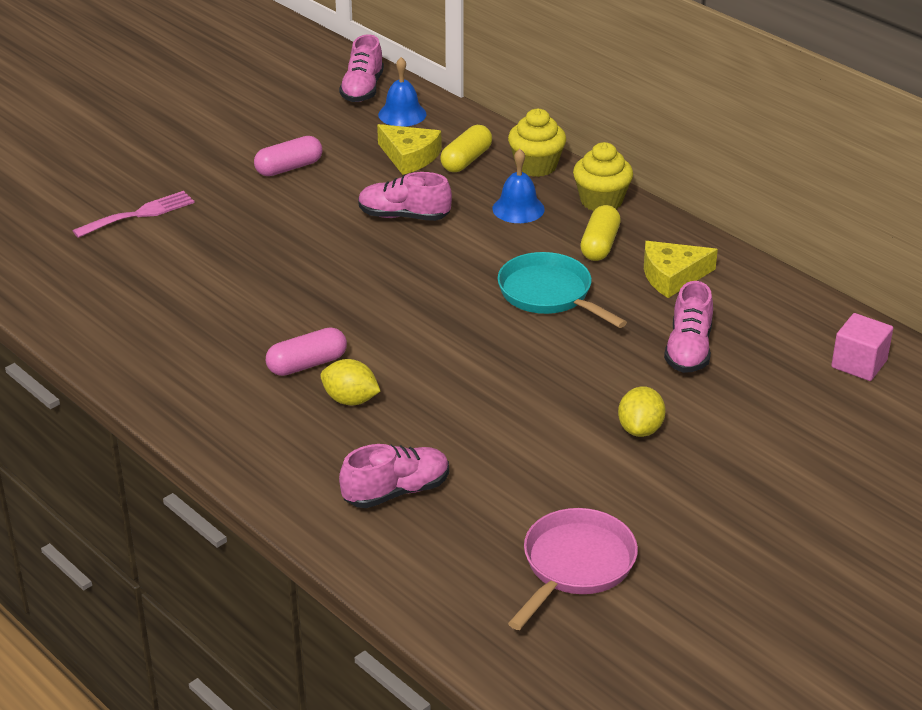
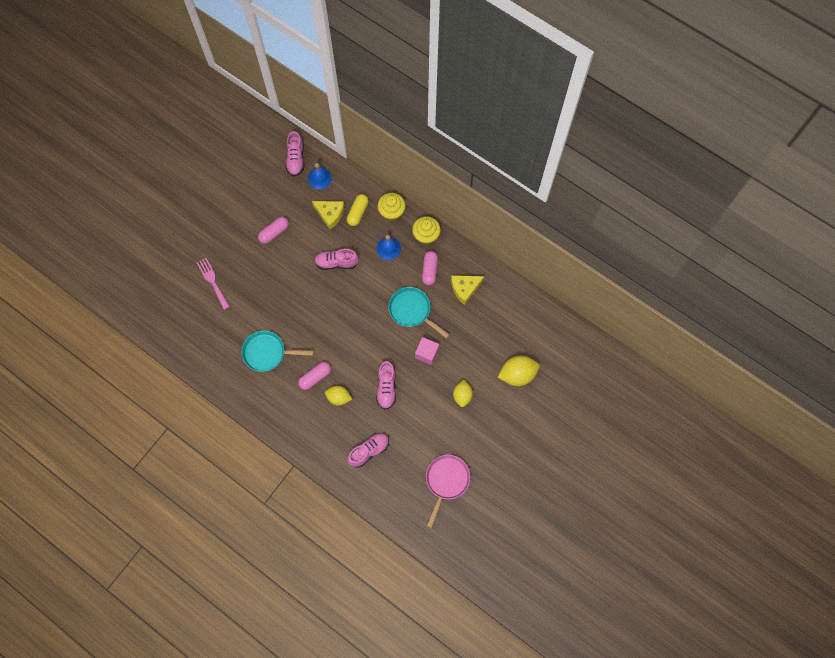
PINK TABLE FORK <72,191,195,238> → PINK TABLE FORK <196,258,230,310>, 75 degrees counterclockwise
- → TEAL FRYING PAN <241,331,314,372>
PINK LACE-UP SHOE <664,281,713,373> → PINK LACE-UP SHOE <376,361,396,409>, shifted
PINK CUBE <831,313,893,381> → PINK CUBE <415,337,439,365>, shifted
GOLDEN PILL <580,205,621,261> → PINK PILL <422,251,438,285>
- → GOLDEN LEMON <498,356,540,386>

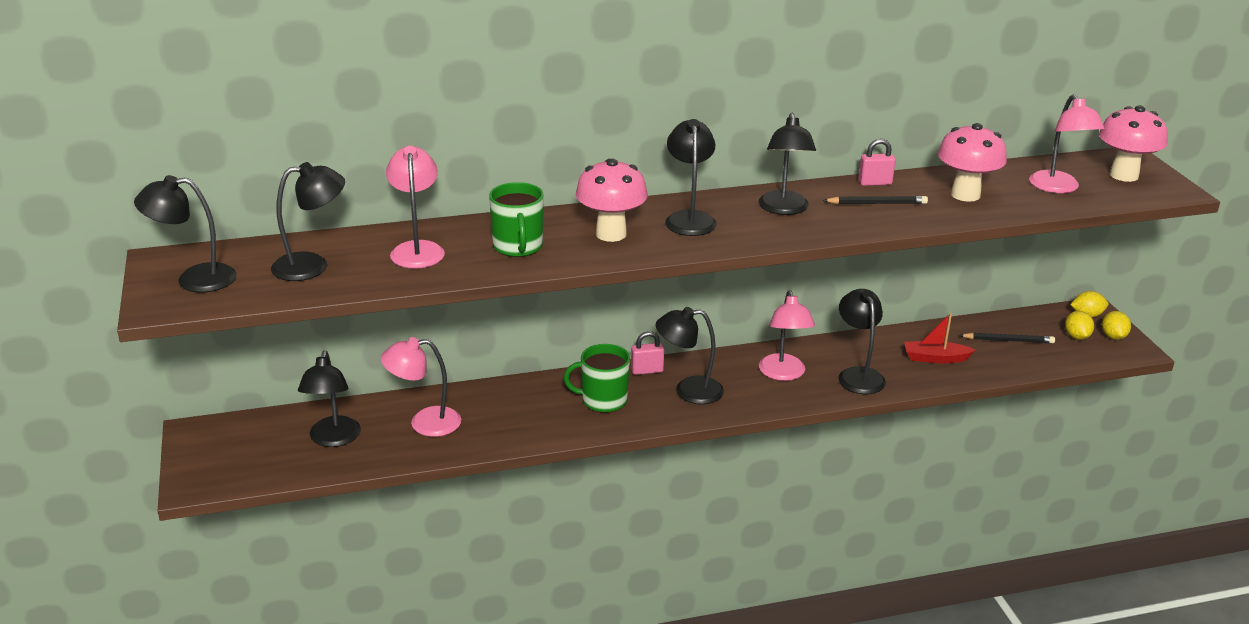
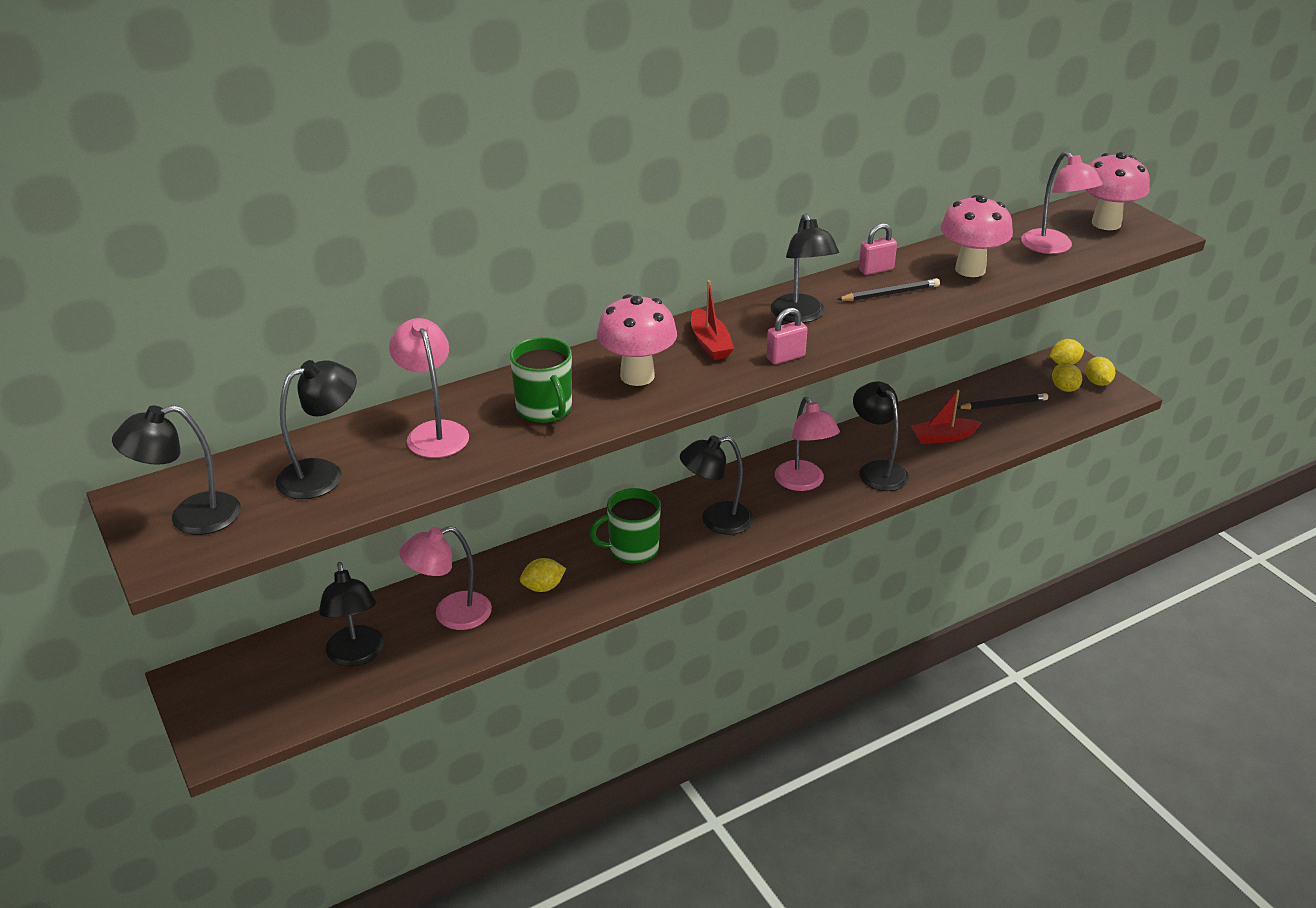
- → GOLDEN LEMON <520,558,566,592>
EBONY DESK LAMP <665,119,717,236> → CRIMSON BOAT <691,280,734,360>
PINK PADLOCK <631,331,664,375> → PINK PADLOCK <766,308,807,364>, shifted

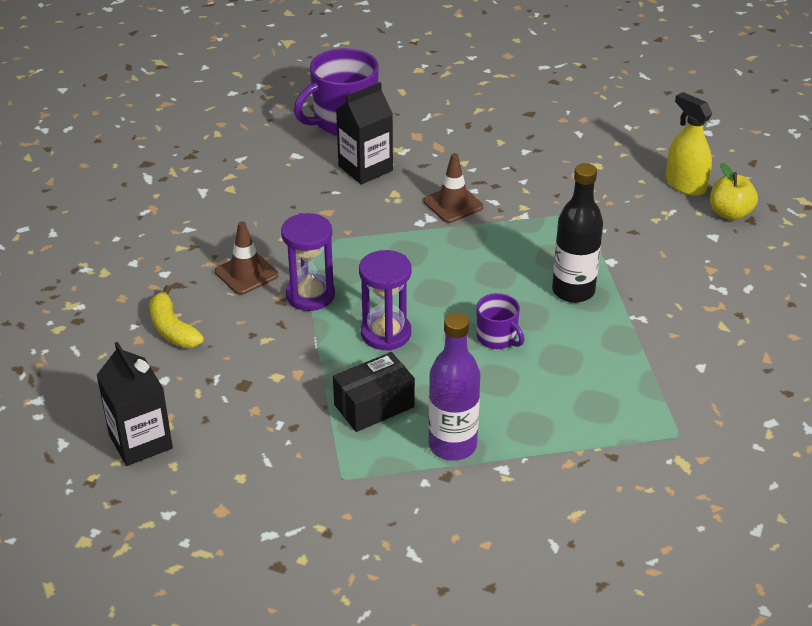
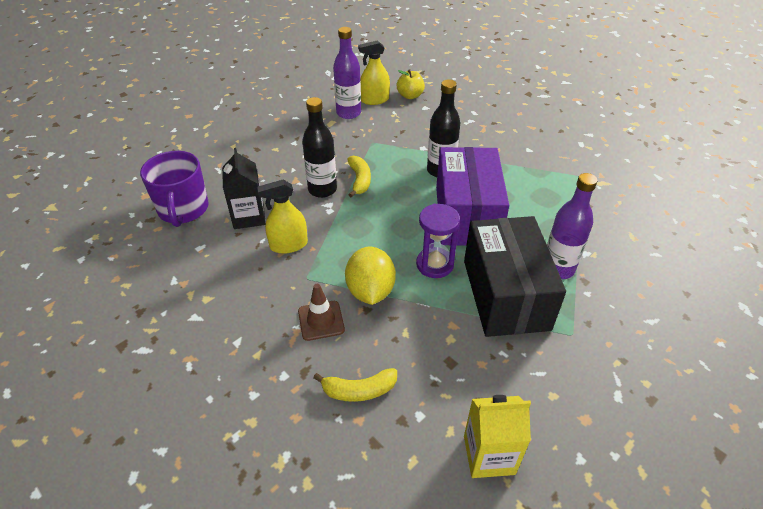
- → GOLDEN SPRAYER <257,180,308,254>
DARK BROWN TRAFFIC CONE <424,153,483,223> → EBONY DRINK BOTTLE <302,97,337,198>
- → VIOLET DRINK BOTTLE <333,27,361,119>
VIOLET SANDGLASS <281,213,335,311> → GOLDEN LEMON <345,247,396,305>
- → GOLDEN TOY BANANA <347,156,371,198>
VIOLET COFFEE MUG <477,293,524,349> → VIOLET PACKAGE <436,147,509,246>
EBONY PACKAGE <333,352,415,432> → EBONY PACKAGE <464,216,566,337>, x1.97
EBONY JUICE CARTON <97,342,173,466> → GOLDEN JUICE CARTON <464,395,531,478>

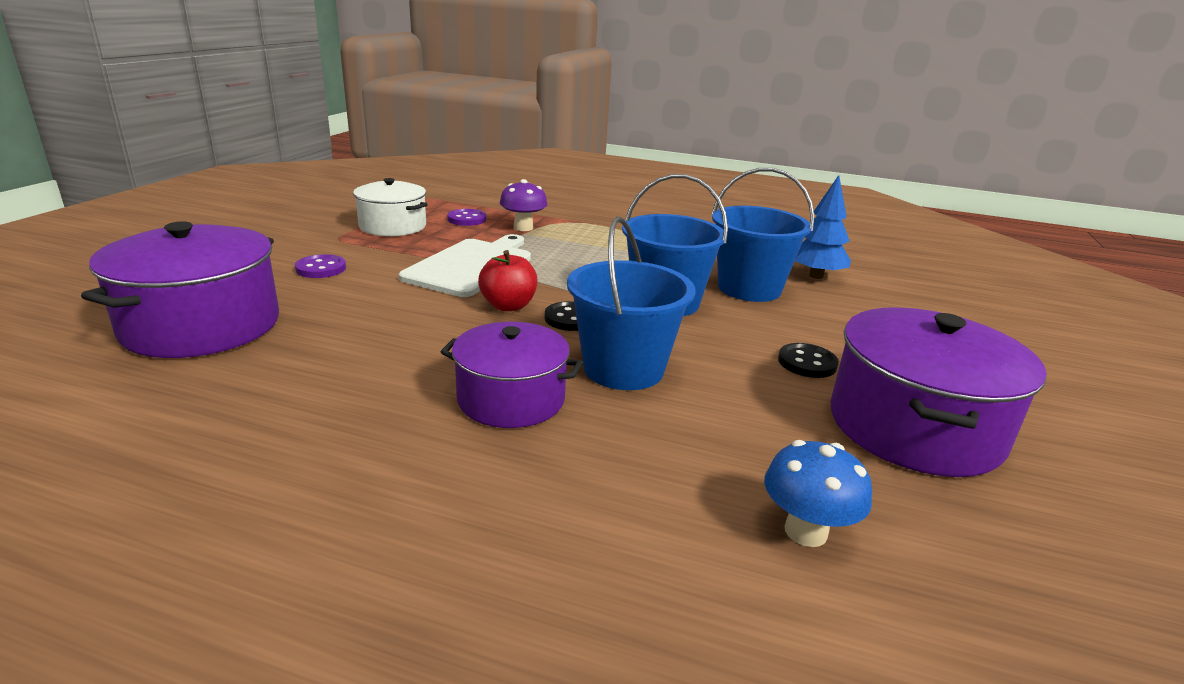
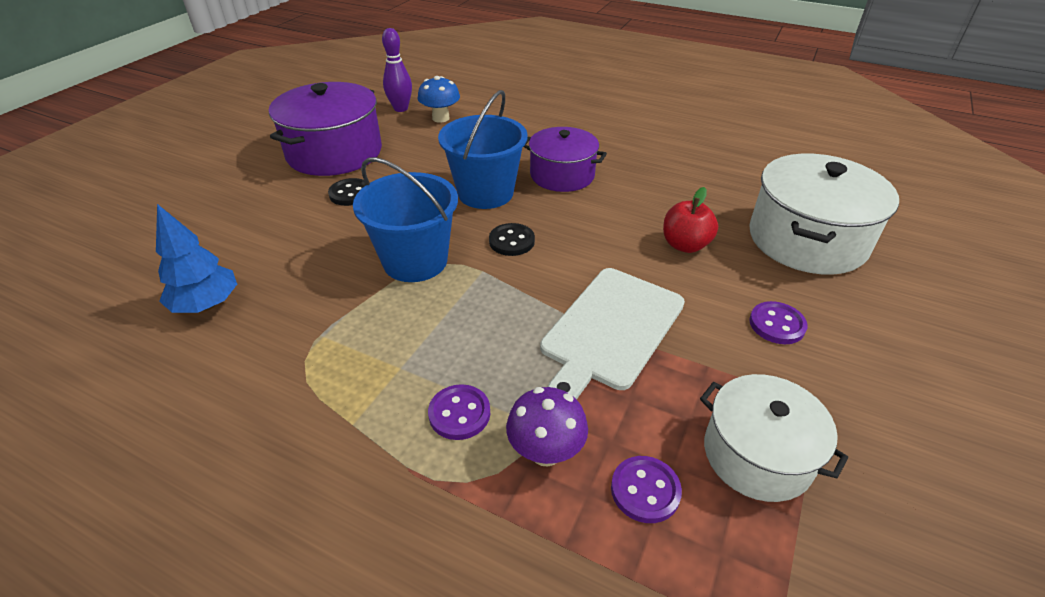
- → VIOLET TENPIN <382,28,412,112>
- → VIOLET BUTTON <428,384,490,440>
CRIMSON APPLE FRUIT <478,250,537,311> → CRIMSON APPLE FRUIT <663,187,718,253>, shifted
VIOLET COOKING POT <81,221,279,358> → PURE WHITE COOKING POT <749,154,899,275>
COBALT BUCKET <712,168,814,302> → -

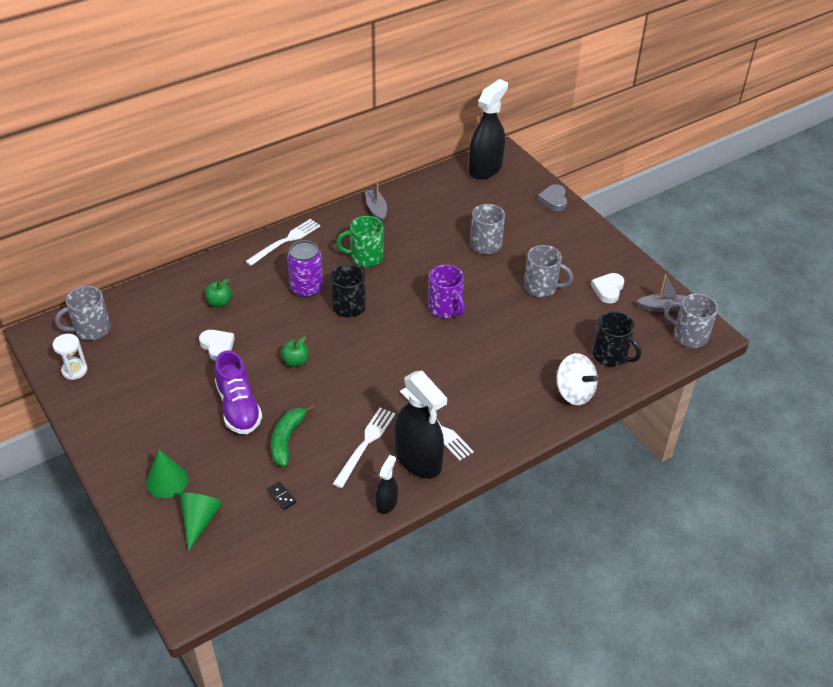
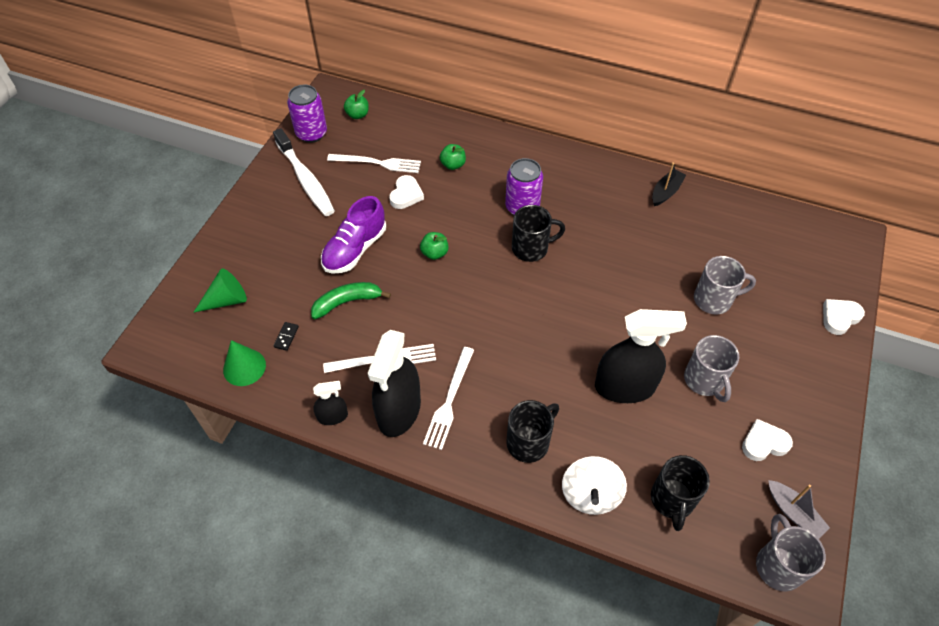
GREEN CONE <146,450,188,498> → GREEN CONE <223,340,266,386>, shifted
- → PURE WHITE DENTAL BRUSH <273,128,335,216>
PURE WHITE SANDGLASS <52,334,87,380> → VIOLET TIN <287,84,327,143>
PURE WHITE TABLE FORK <245,219,320,266> → PURE WHITE TABLE FORK <327,154,421,173>, shifted
GREY COFFEE MUG <55,286,111,340> → GREEN APPLE FRUIT <344,90,369,119>
- → EBONY COFFEE MUG <506,400,559,463>
EBONY SPRAYER <469,79,508,180> → EBONY SPRAYER <595,309,687,403>, shifted
GREY BOAT <365,180,387,222> → EBONY BOAT <652,162,686,206>
GREY HEART <537,184,567,211> → PURE WHITE HEART <823,299,865,335>
GREEN COFFEE MUG <336,216,384,267> → -
VIOLET COFFEE MUG <428,265,465,318> → -

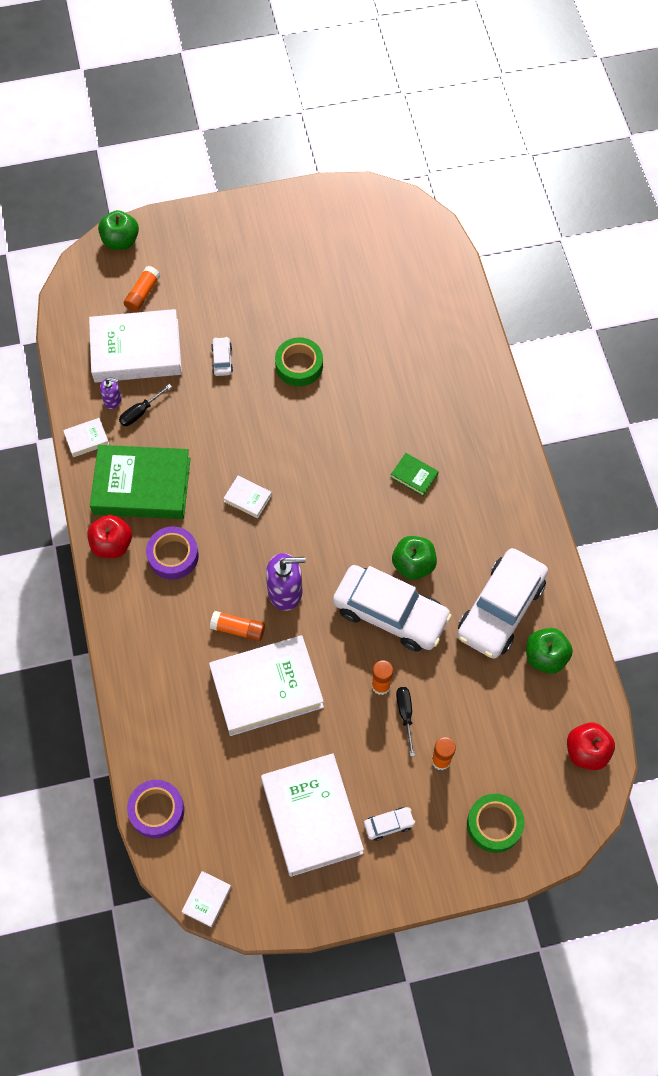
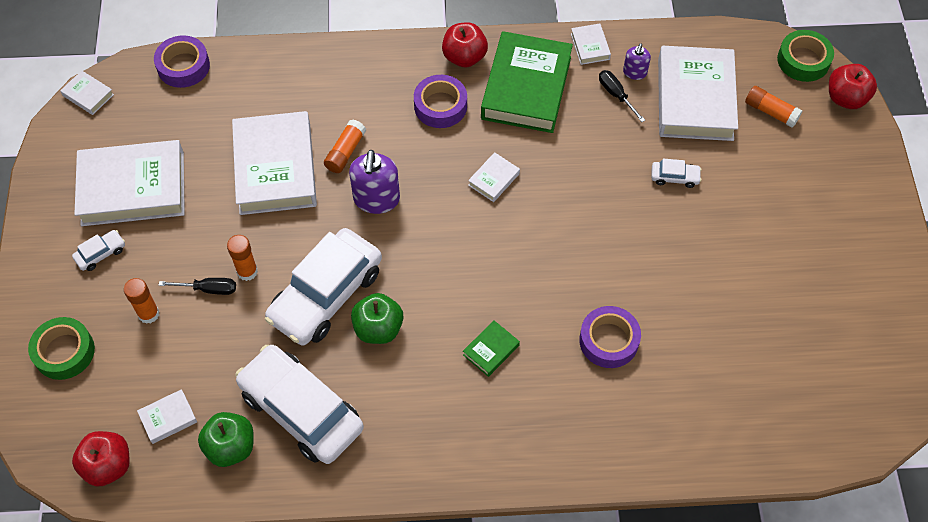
PURE WHITE TOY CAR <364,807,415,841> → PURE WHITE TOY CAR <72,230,125,271>, 120 degrees counterclockwise
- → PURE WHITE HARDCOVER <137,389,197,444>
- → VIOLET TAPE <579,306,641,368>
GREEN TAPE <275,337,323,387> → GREEN TAPE <777,30,834,82>, shifted
GREEN APPLE FRUIT <98,210,139,250> → CRIMSON APPLE FRUIT <829,64,877,109>

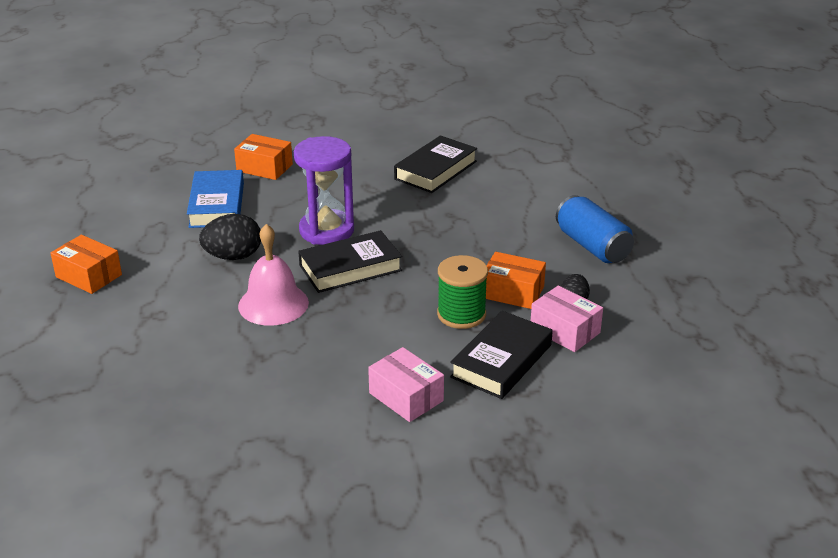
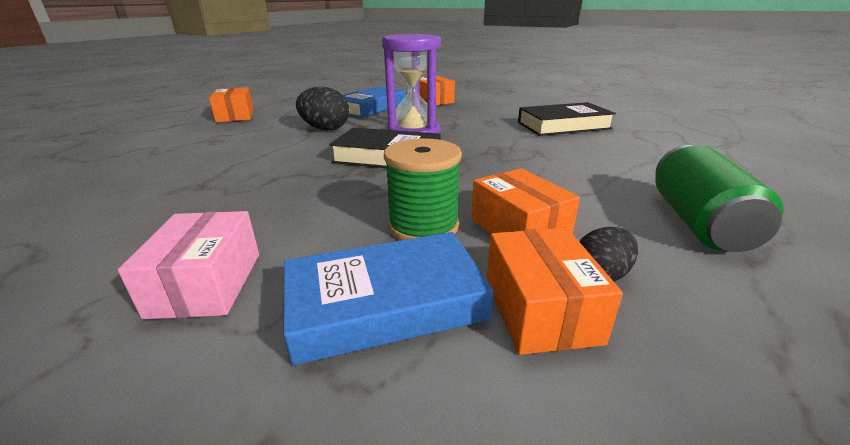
EBONY HARDCOVER <450,311,553,399> → COBALT HARDCOVER <283,232,494,366>
PINK PACKAGE <531,285,603,352> → ORANGE-COLOURED PACKAGE <487,228,623,355>
COBALT TIN <556,195,634,263> → GREEN TIN <655,145,784,252>
PINK BELL <238,224,309,326> → -

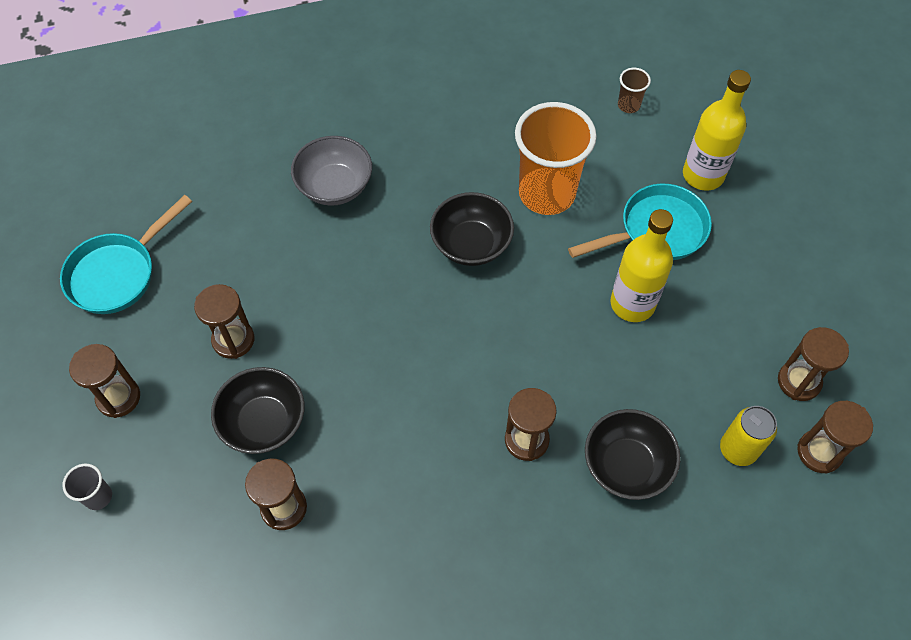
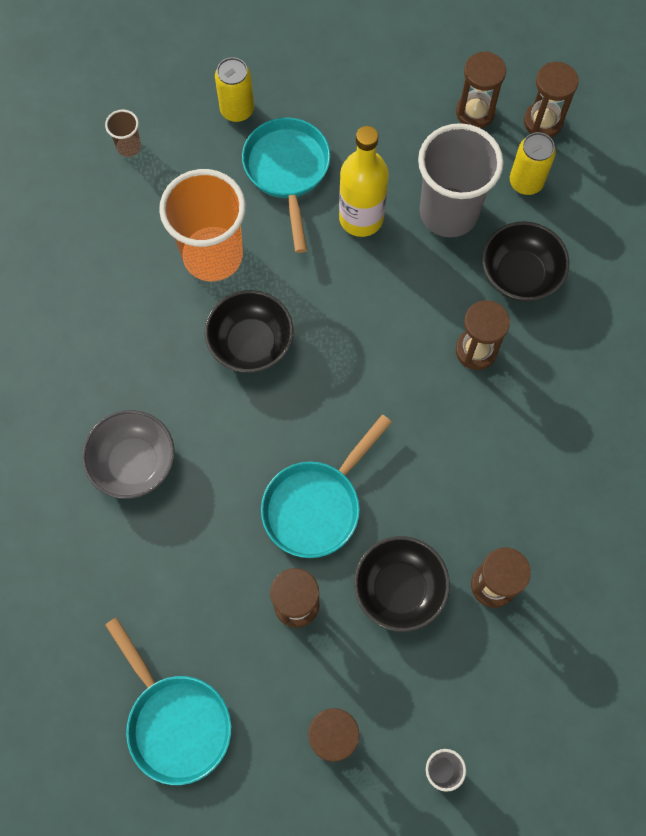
GOLDEN DRINK BOTTLE <683,70,751,191> → GOLDEN TIN <215,57,254,122>
- → TEAL FRYING PAN <261,415,392,558>
- → GREY TUMBLER <418,123,503,237>

